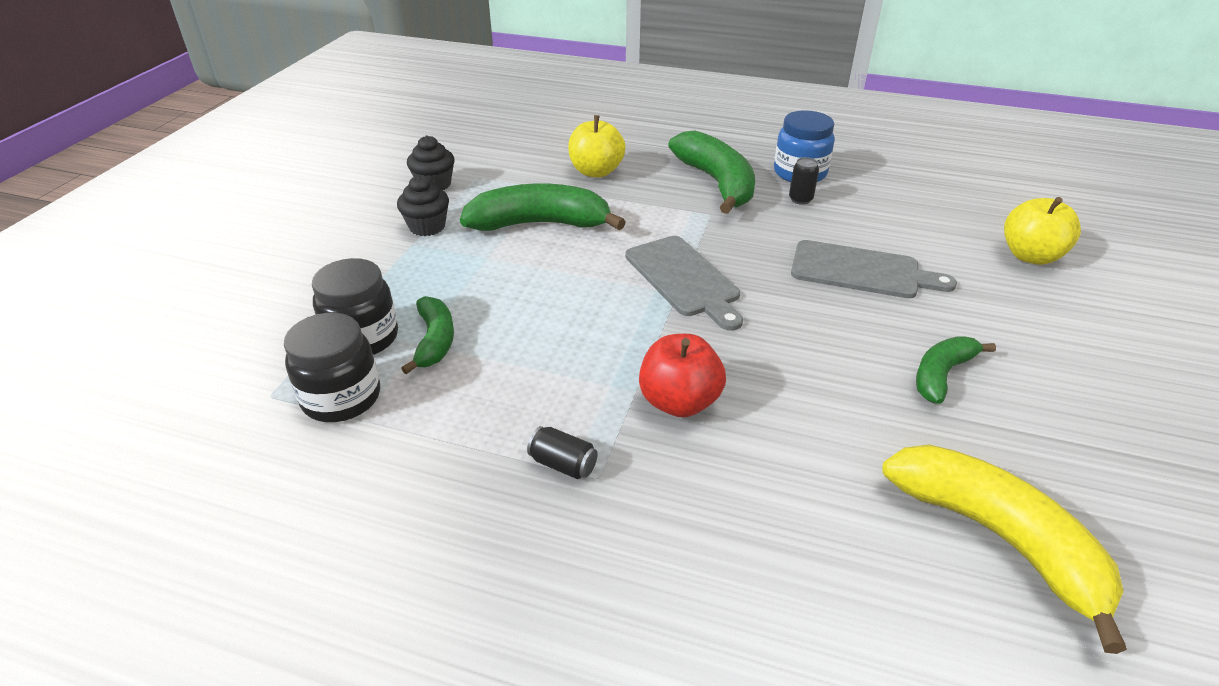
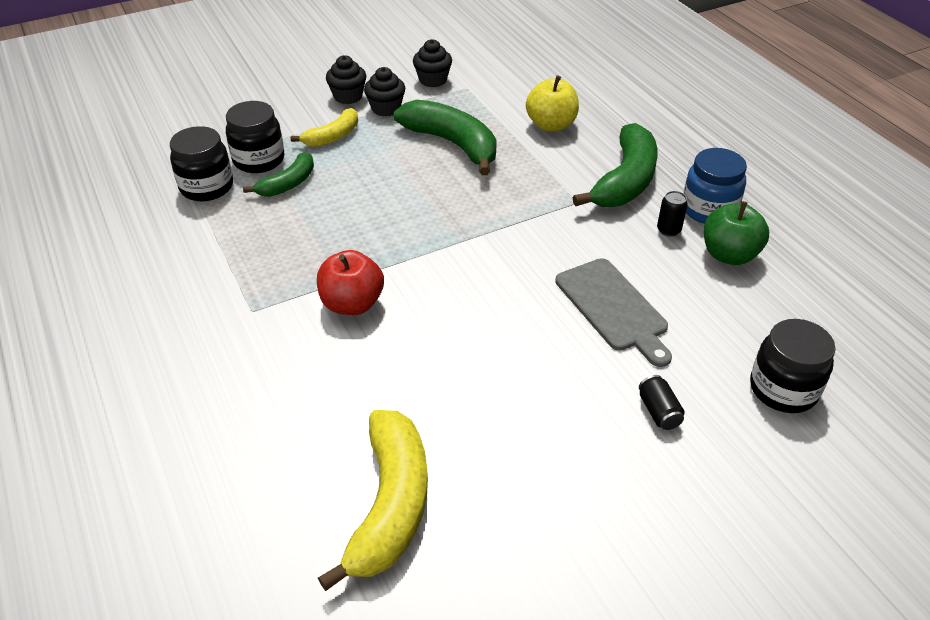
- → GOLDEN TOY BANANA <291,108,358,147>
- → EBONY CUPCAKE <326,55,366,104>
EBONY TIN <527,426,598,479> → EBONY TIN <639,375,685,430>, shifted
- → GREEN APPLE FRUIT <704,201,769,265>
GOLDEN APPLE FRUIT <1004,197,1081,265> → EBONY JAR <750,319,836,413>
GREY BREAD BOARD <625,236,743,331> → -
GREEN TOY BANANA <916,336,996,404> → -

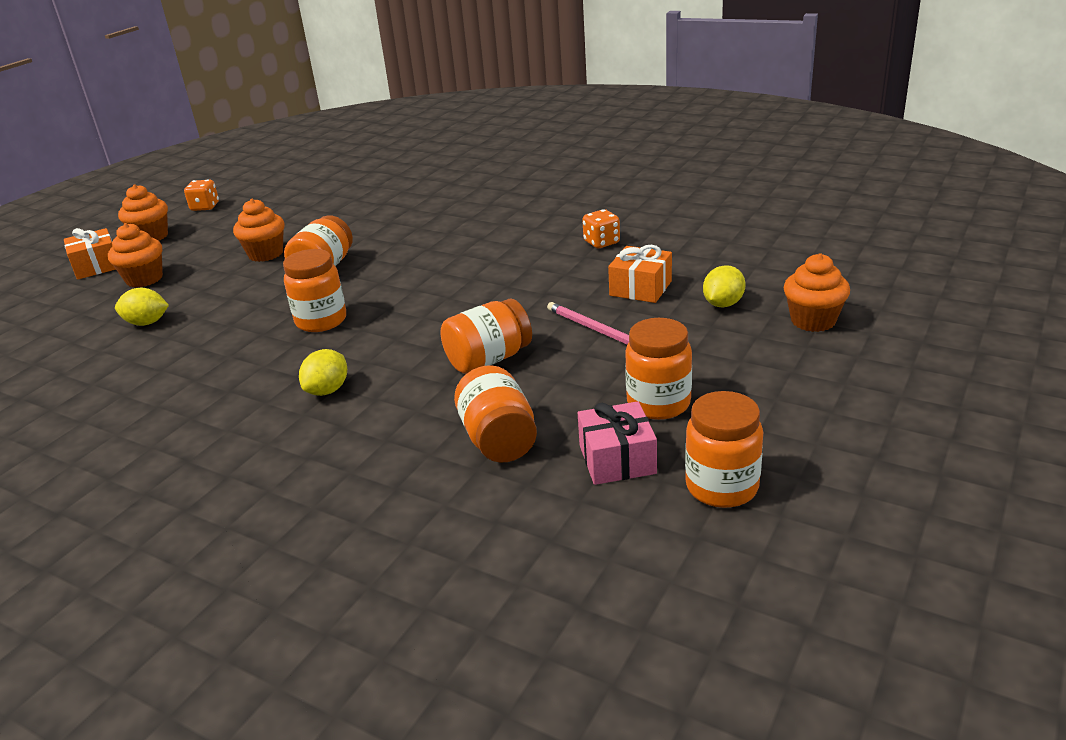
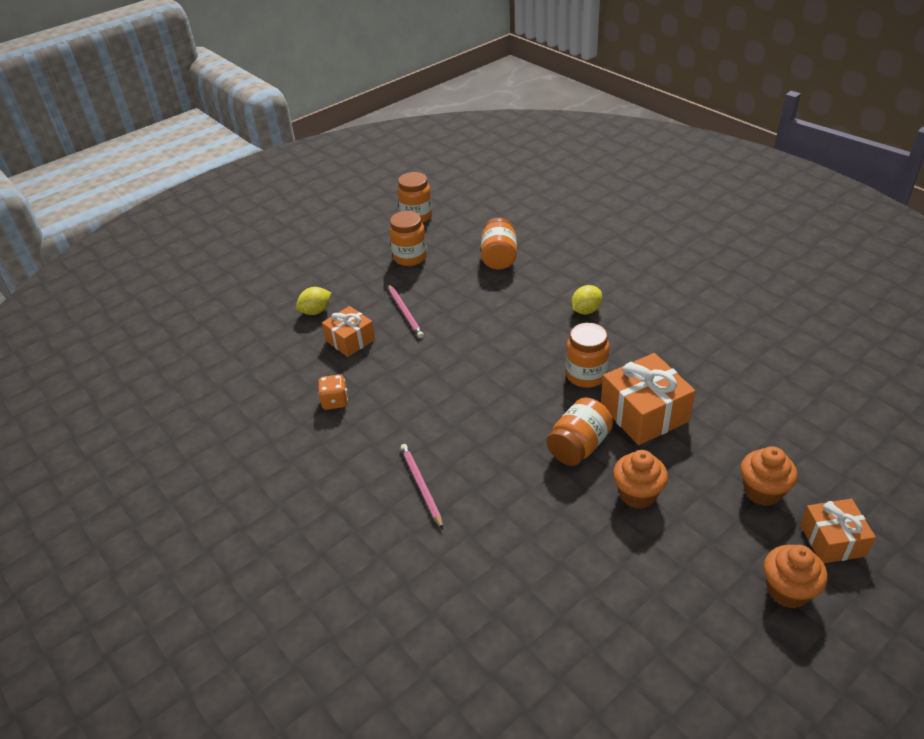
- → PINK WOODEN PENCIL <400,444,443,529>
- → ORANGE-COLOURED GIFT <601,353,696,445>
GOLDEN LEMON <115,288,169,326> → -
ORANGE-COLOURED DICE <184,179,219,211> → -
ORANGE-COLOURED JAR <440,299,532,374> → -
PINK GIFT <578,401,657,485> → -
ORANGE-COLOURED CUPCAKE <783,253,850,332> → -

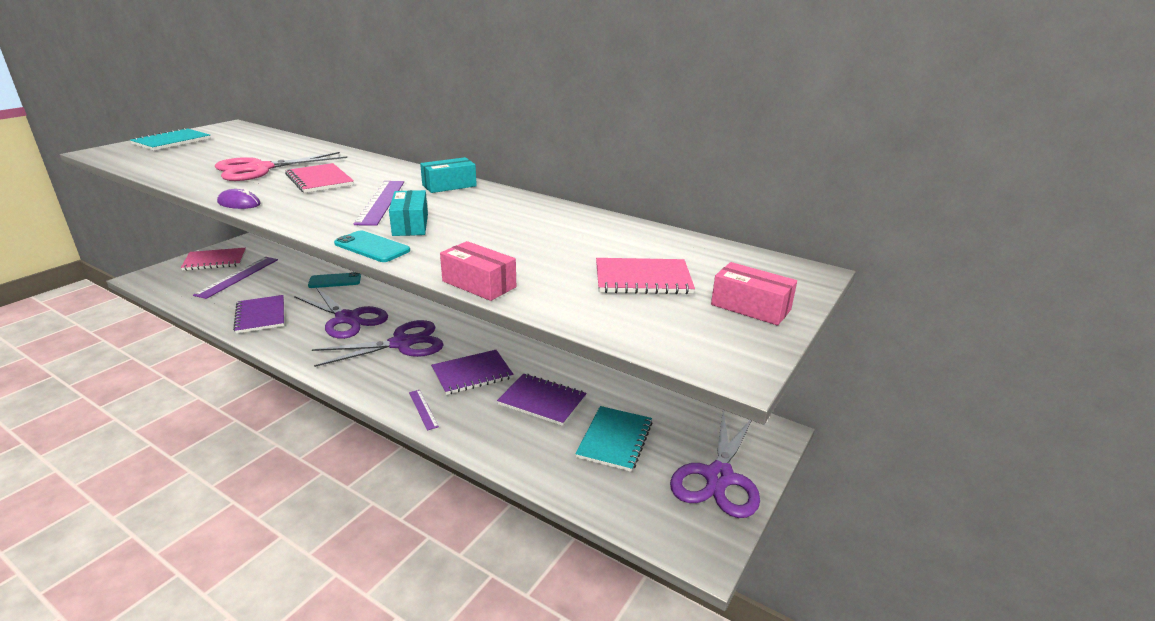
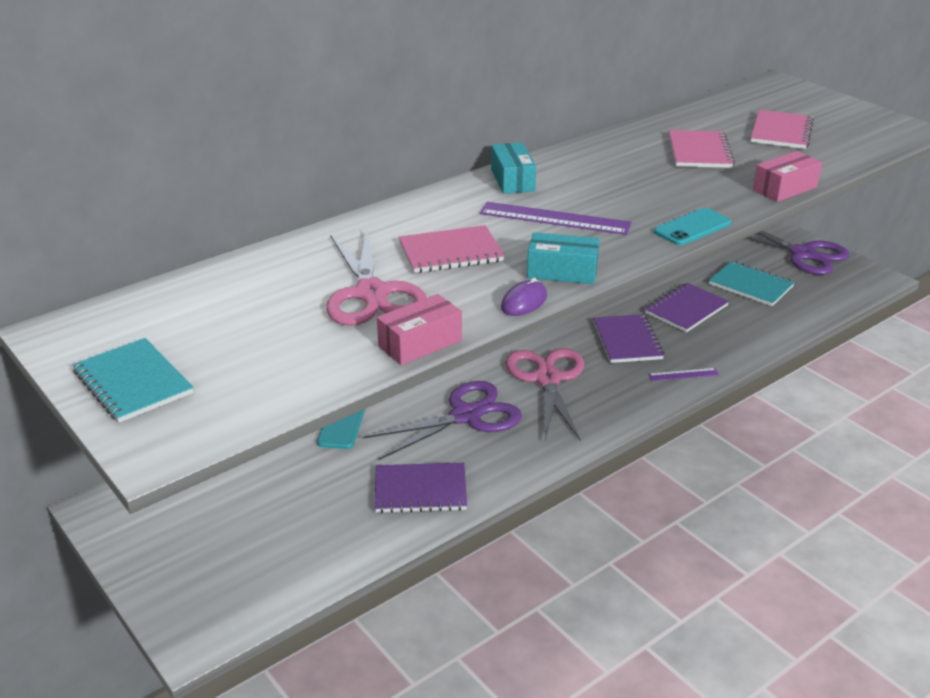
PINK PACKAGE <711,262,797,326> → PINK PACKAGE <377,294,462,365>, shifted
VIOLET SCISSORS <312,320,444,367> → PINK SCISSORS <505,348,584,441>
TEAL PACKAGE <389,190,428,236> → TEAL PACKAGE <527,232,600,284>, shifted
PINK NOTEBOOK <181,248,246,271> → PINK NOTEBOOK <669,130,735,168>, shifted
VIOLET MEASURING STICK <193,257,278,299> → -

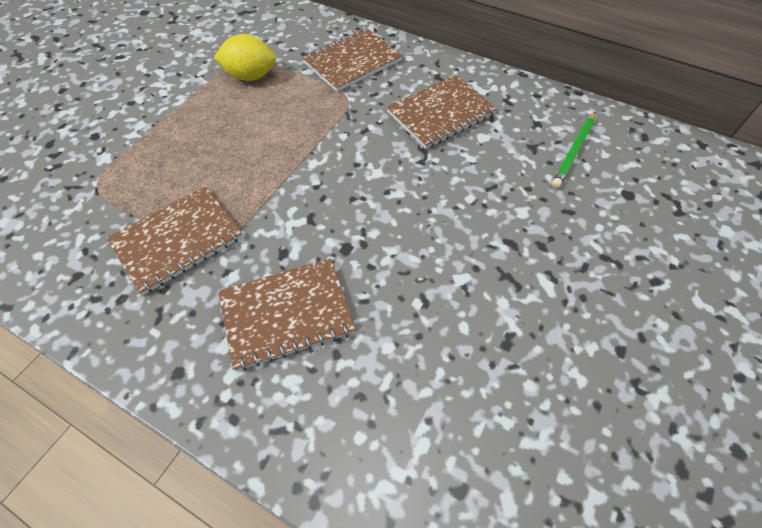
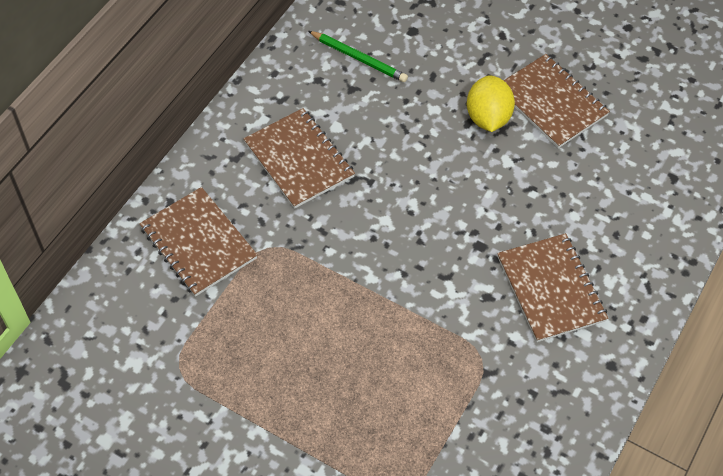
GOLDEN LEMON <214,34,276,81> → GOLDEN LEMON <467,75,515,132>, shifted
DARK BROWN NOTEBOOK <106,186,243,295> → DARK BROWN NOTEBOOK <503,54,610,148>, shifted

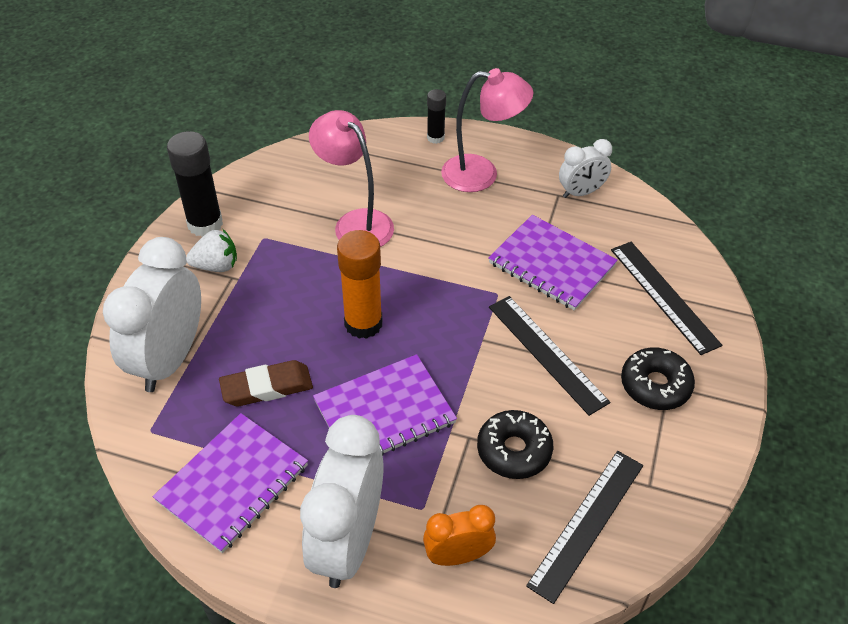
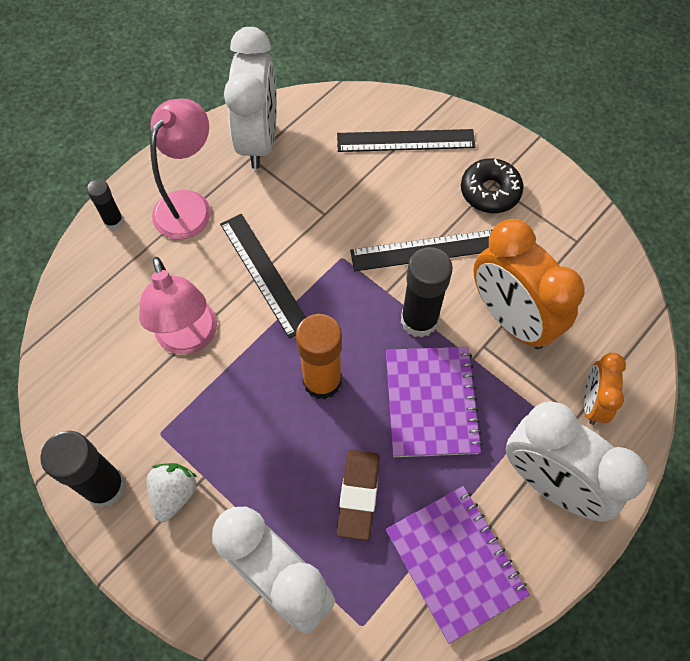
PINK DESK LAMP <309,110,394,247> → PINK DESK LAMP <139,257,217,355>, 90 degrees counterclockwise
EBONY MEASURING STICK <526,451,643,604> → EBONY MEASURING STICK <220,214,306,339>, shifted
PURE WHITE ALARM CLOCK <559,139,612,198> → PURE WHITE ALARM CLOCK <224,27,277,169>, x1.87
- → EBONY GLUE <401,247,453,338>
EBONY DONUT <477,410,553,479> → ORANGE-COLOURED ALARM CLOCK <473,219,585,349>
VIOLET NOTEBOOK <488,215,618,311> → -

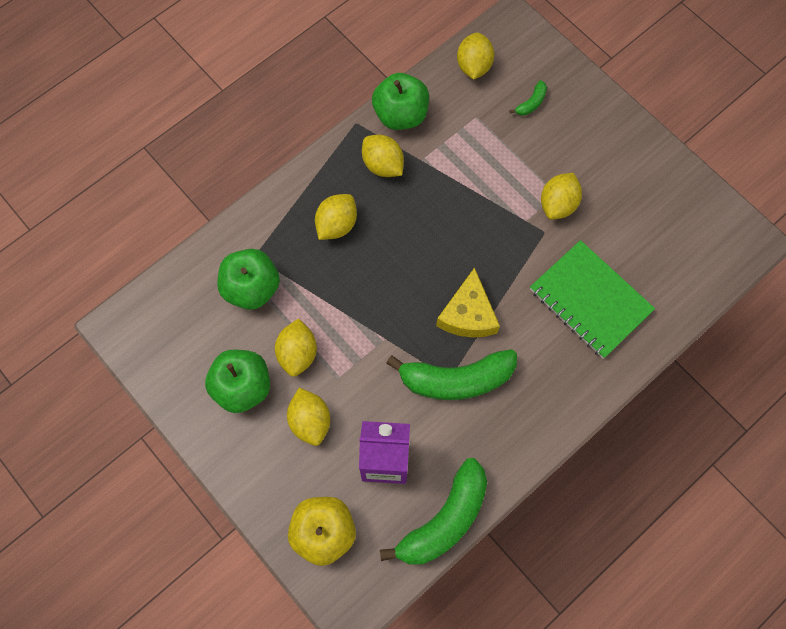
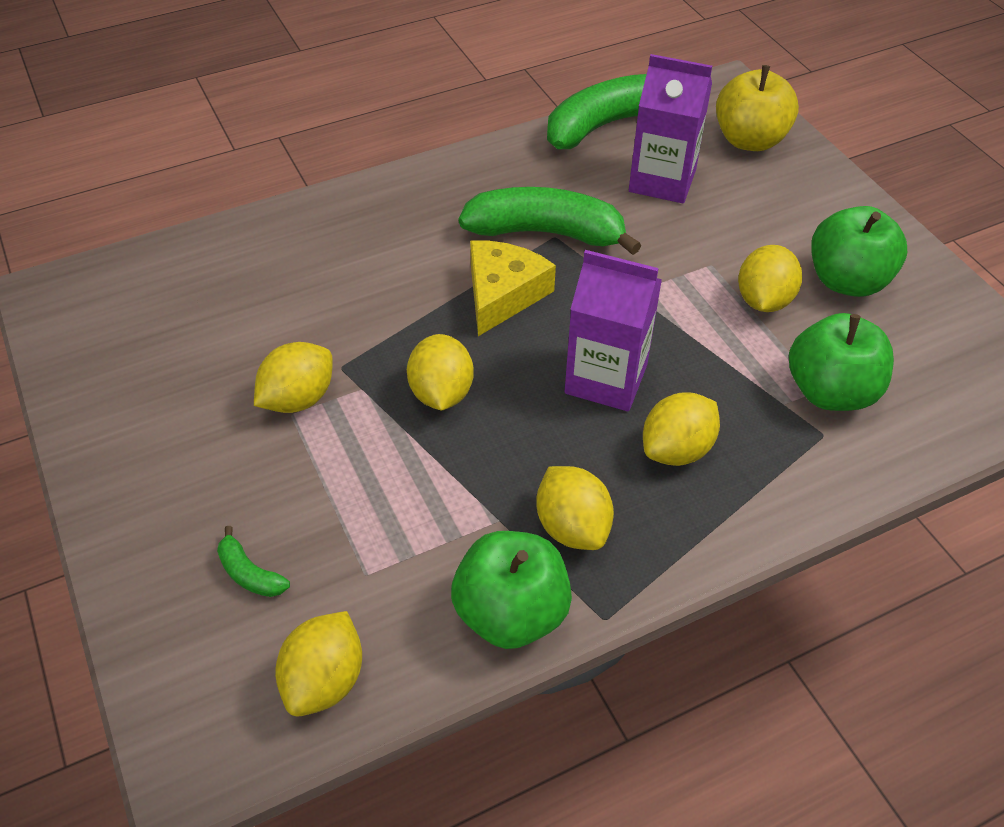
GREEN TOY BANANA <509,80,547,116> → GREEN TOY BANANA <217,526,290,597>, 105 degrees counterclockwise
GOLDEN LEMON <287,388,330,446> → GOLDEN LEMON <407,334,474,411>, shifted
- → VIOLET JUICE CARTON <565,250,662,412>
GREEN NOTEBOOK <530,240,655,359> → -

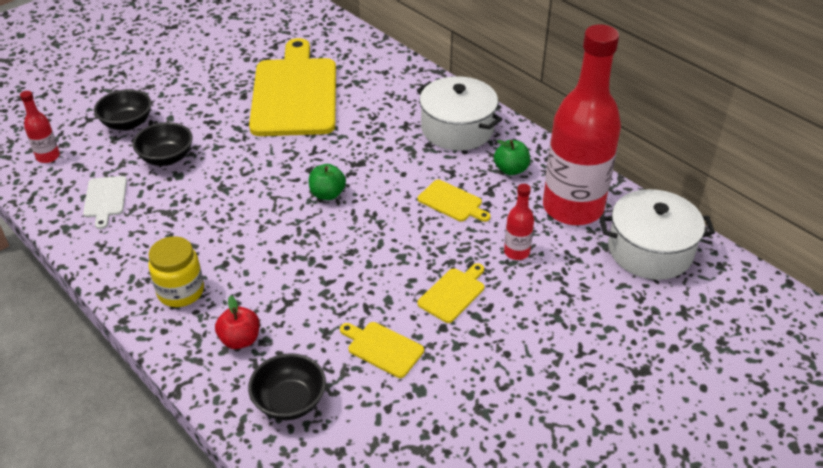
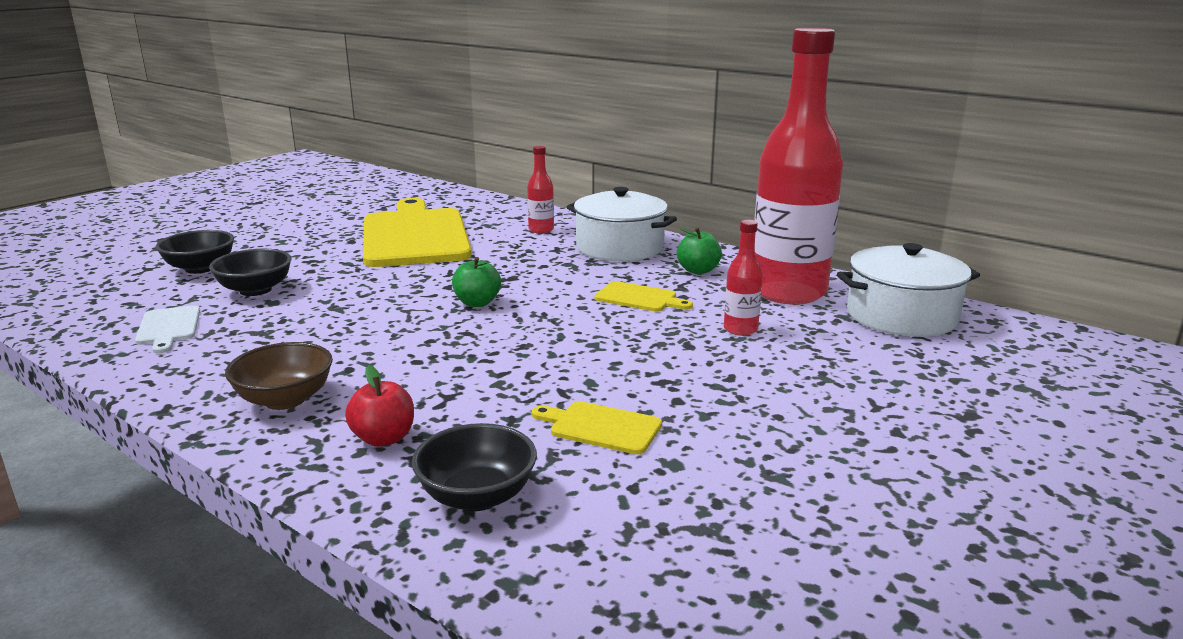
GOLDEN JAR <148,236,204,307> → DARK BROWN SERVING BOWL <225,342,333,410>
CRIMSON DRINK BOTTLE <20,91,60,163> → CRIMSON DRINK BOTTLE <527,146,554,233>, shifted
GOLDEN BREAD BOARD <417,263,485,323> → -

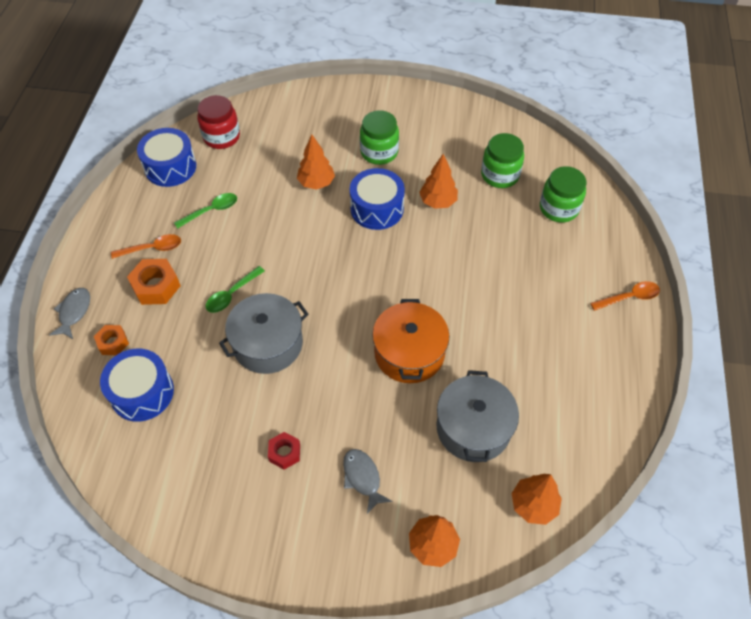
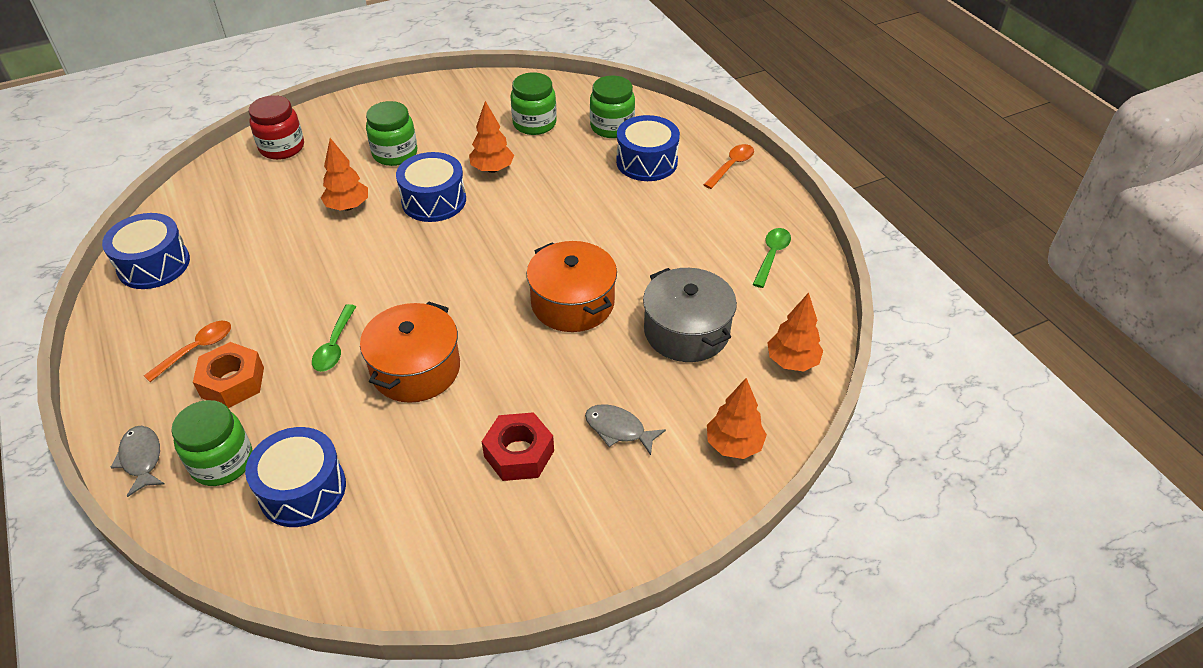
ORANGE-COLOURED HEX NUT <94,325,129,355> → GREEN JAR <171,400,253,486>
CRIMSON JAR <198,95,240,149> → CRIMSON JAR <249,95,304,160>, shifted
GREY COOKING POT <219,293,309,374> → ORANGE-COLOURED COOKING POT <360,302,460,403>
CRIMSON HEX NUT <268,432,300,470> → CRIMSON HEX NUT <482,412,554,481>, x1.60
- → COBALT TOY DRUM <616,115,680,181>
GREEN TEASPOON <174,193,237,229> → GREEN TEASPOON <753,228,791,288>, shifted

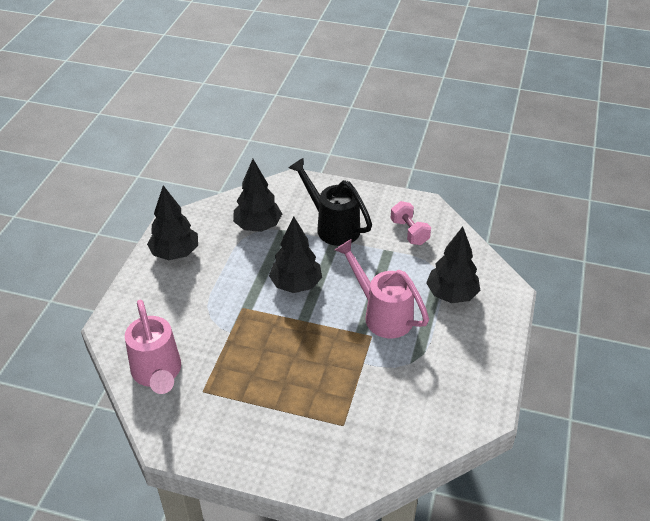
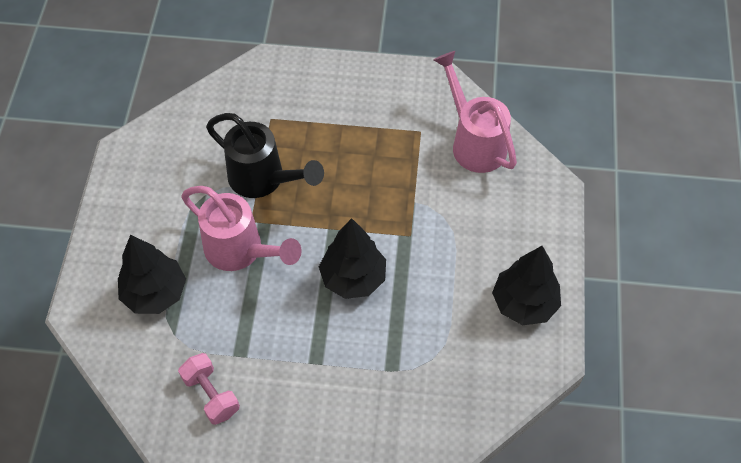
EBONY WATERING POT <288,158,372,246> → EBONY WATERING POT <206,113,324,198>, shifted
EBONY TREE <233,159,282,232> → -

